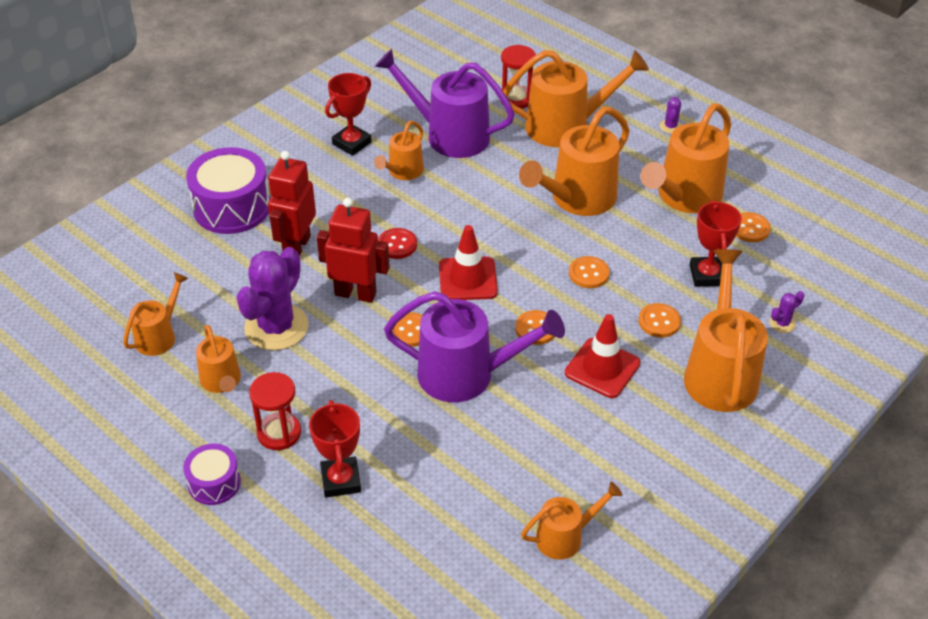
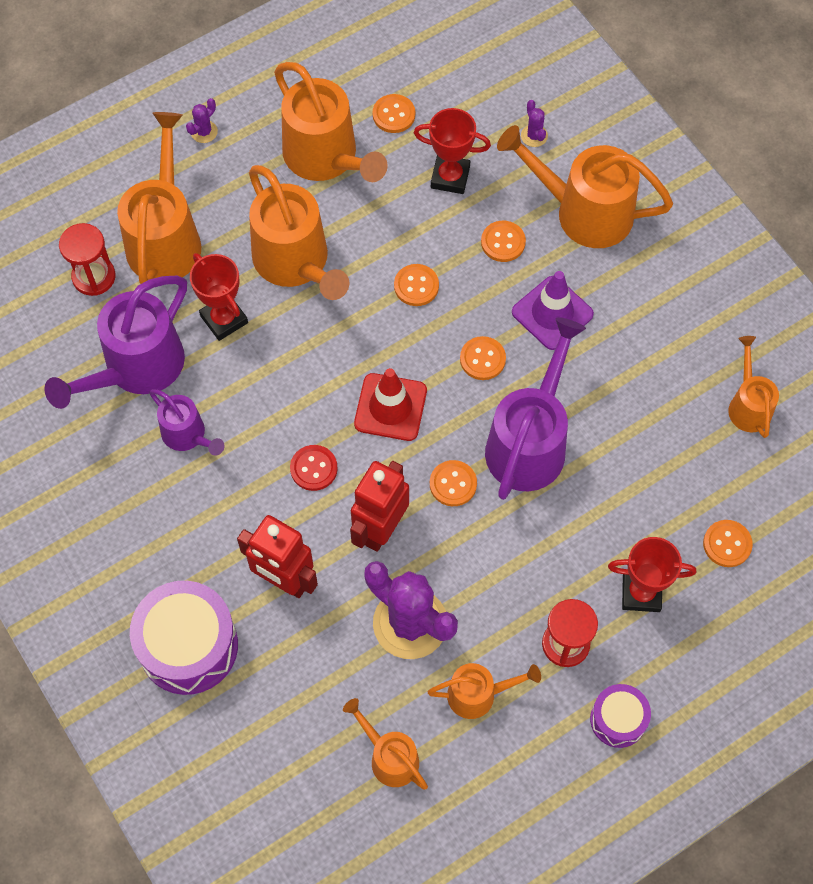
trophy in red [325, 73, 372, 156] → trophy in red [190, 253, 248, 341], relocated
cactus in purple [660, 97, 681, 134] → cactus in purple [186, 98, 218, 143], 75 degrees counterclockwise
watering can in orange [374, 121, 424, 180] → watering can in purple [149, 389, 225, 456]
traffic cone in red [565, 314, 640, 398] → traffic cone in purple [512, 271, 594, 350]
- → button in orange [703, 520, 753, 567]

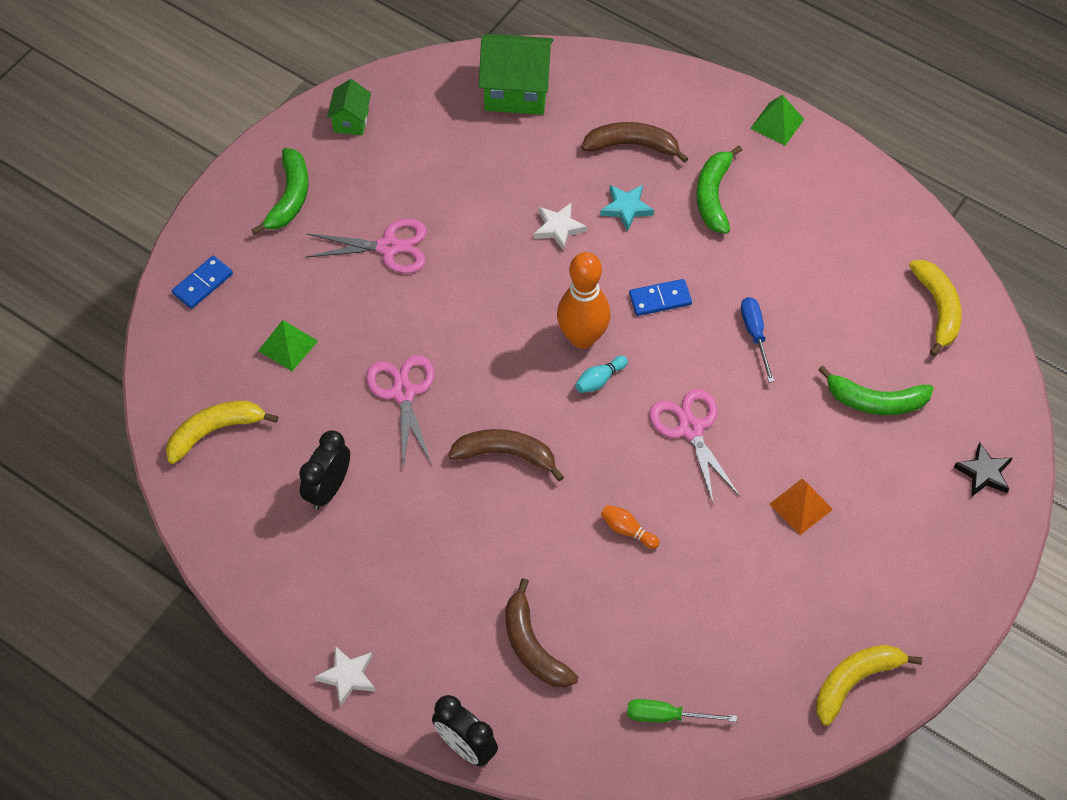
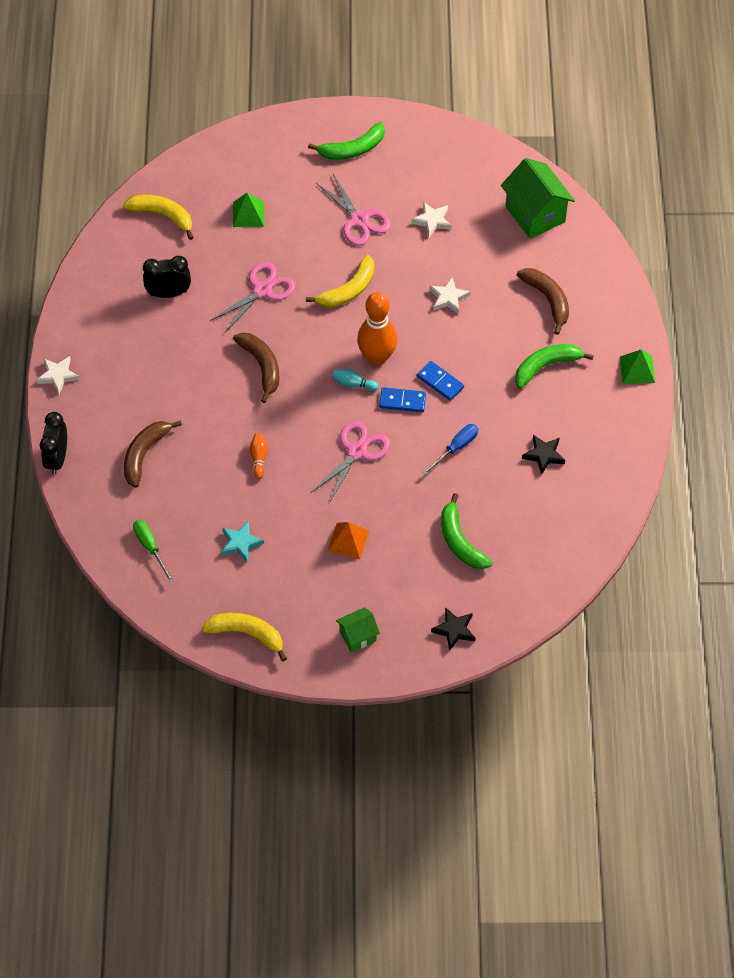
house in green [327, 79, 371, 135] → house in green [336, 607, 380, 652], relocated
star in turquoise [600, 185, 654, 231] → star in turquoise [221, 521, 264, 562], relocated
domino in blue [172, 256, 233, 309] → domino in blue [379, 387, 426, 412], relocated
banana in yellow [909, 260, 962, 356] → banana in yellow [306, 255, 375, 308], relocated
- → star in white [411, 202, 452, 238]
- → star in black [522, 435, 565, 474]

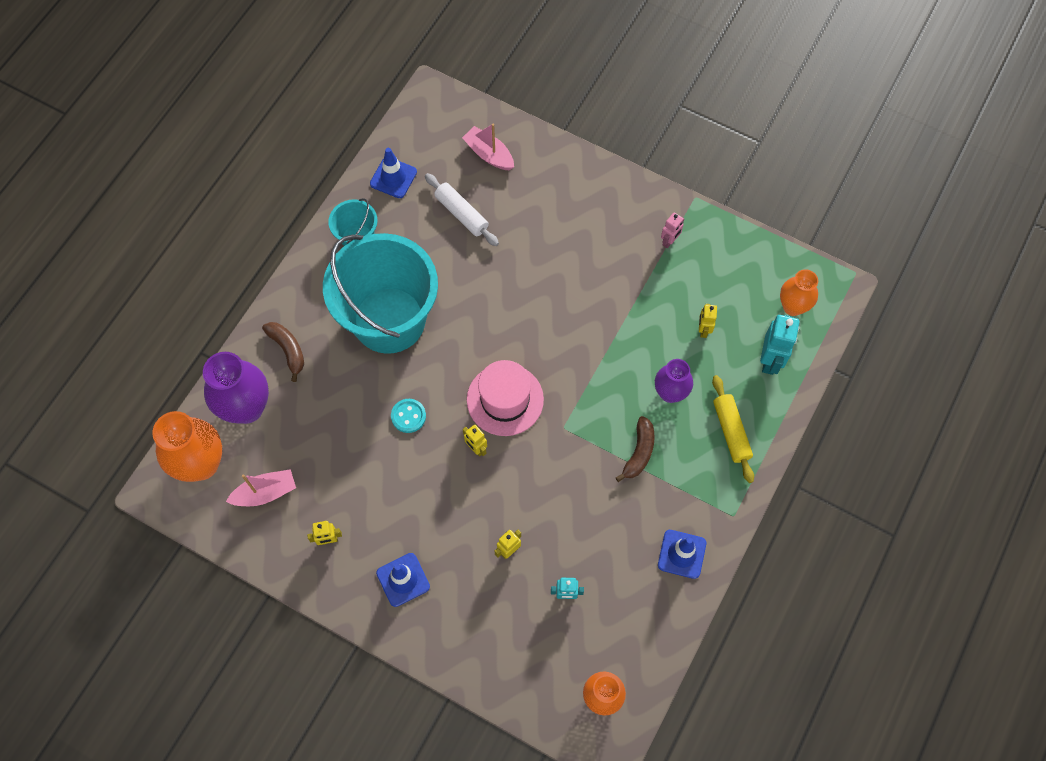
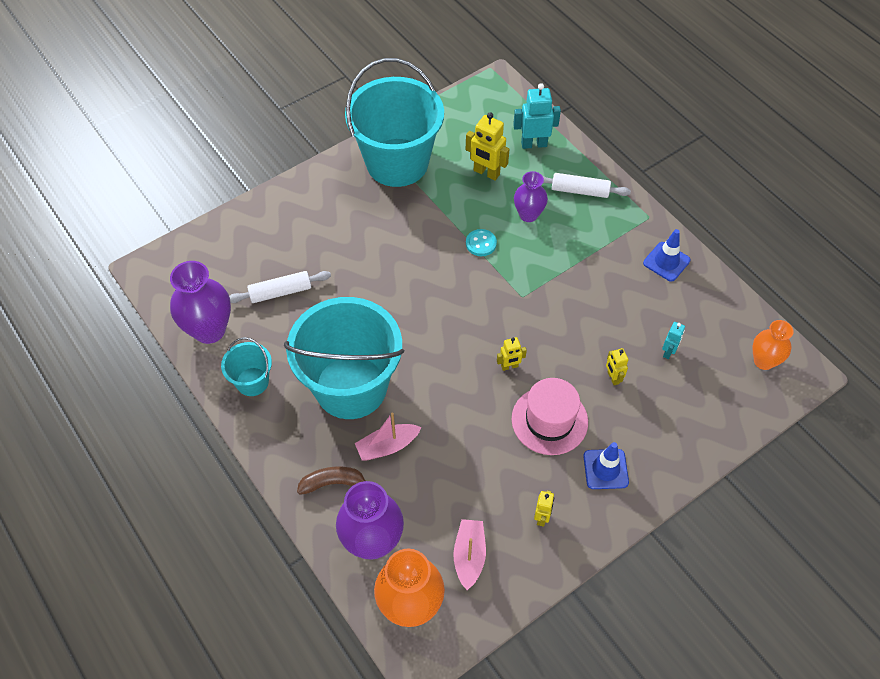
boat in pink [462, 124, 514, 170] → boat in pink [355, 412, 422, 461], relocated
traffic cone in blue [370, 148, 417, 198] → vase in purple [170, 261, 231, 344]
robot in pink [661, 212, 684, 248] → bucket in turquoise [345, 58, 444, 187]
vase in orange [780, 269, 818, 316] → -
robot in yellow [699, 304, 717, 338] → robot in yellow [466, 112, 509, 181], x1.75
robot in turquoise [760, 315, 800, 375] → robot in turquoise [513, 83, 561, 149], 45 degrees counterclockwise
hat in pink [467, 360, 544, 436] → hat in pink [512, 378, 588, 455], relocated
rolling pin in yellow [712, 375, 754, 483] → rolling pin in white [543, 173, 631, 198]
button in turquoise [391, 399, 426, 433] → button in turquoise [466, 229, 497, 256], relocated
banana in brown [616, 416, 655, 482] → -

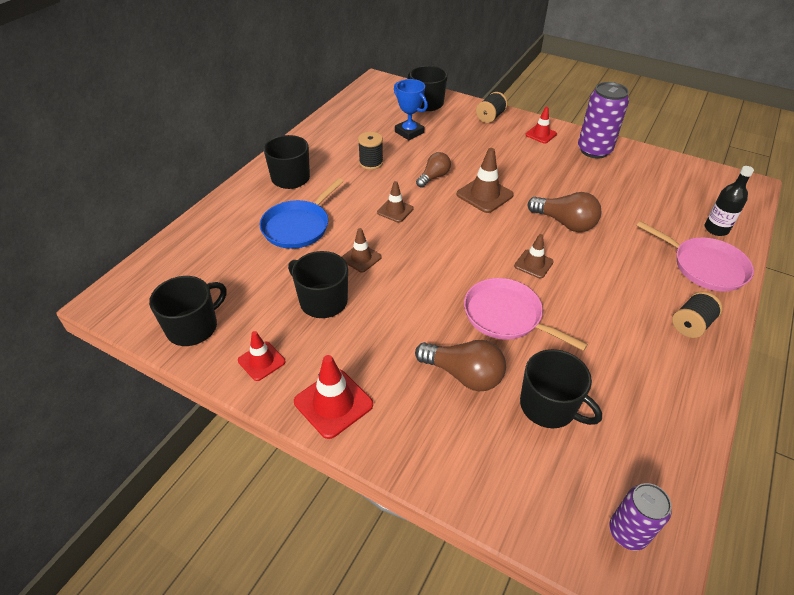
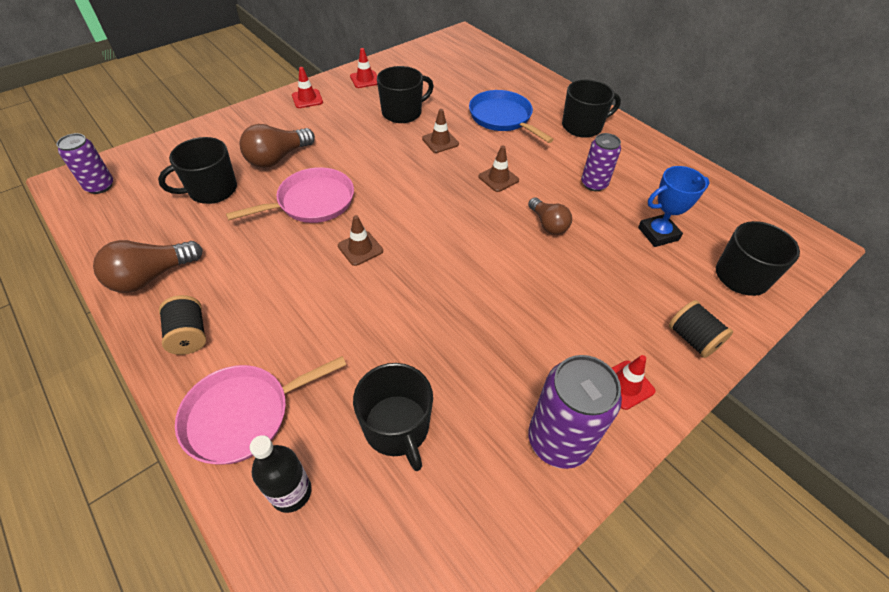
spool in black [358, 132, 383, 170] → can in purple [581, 133, 621, 191]
traffic cone in brown [457, 148, 514, 213] → -
light bulb in brown [528, 192, 602, 232] → light bulb in brown [93, 240, 203, 293], relocated
mug in black [149, 276, 226, 346] → mug in black [353, 363, 433, 471], relocated
traffic cone in red [294, 355, 373, 439] → traffic cone in red [292, 67, 323, 108], x0.63

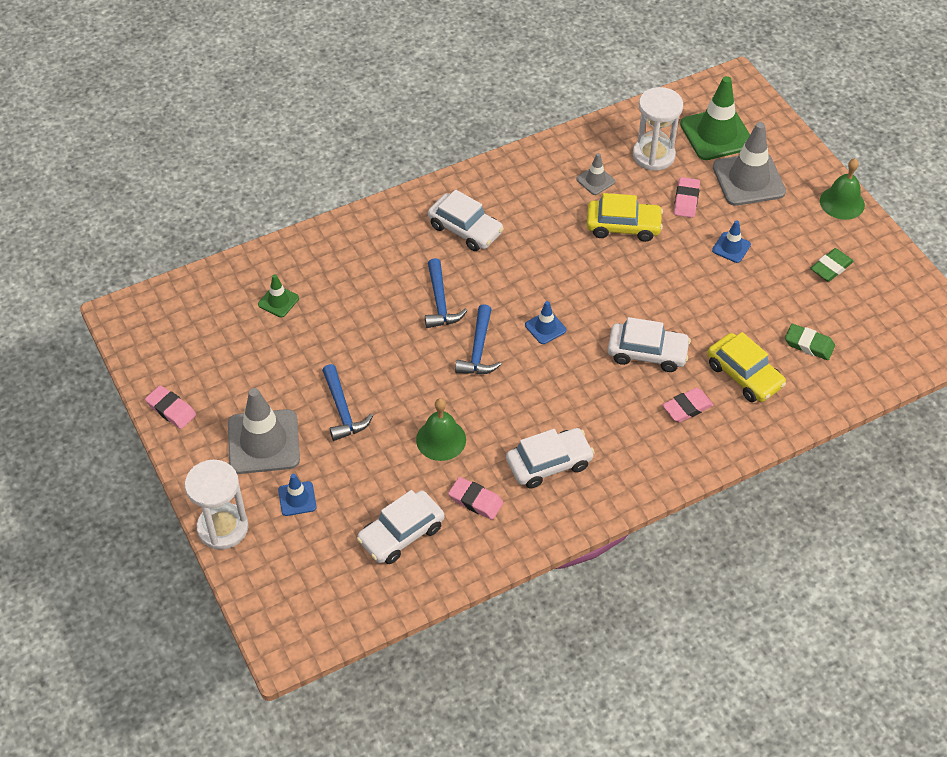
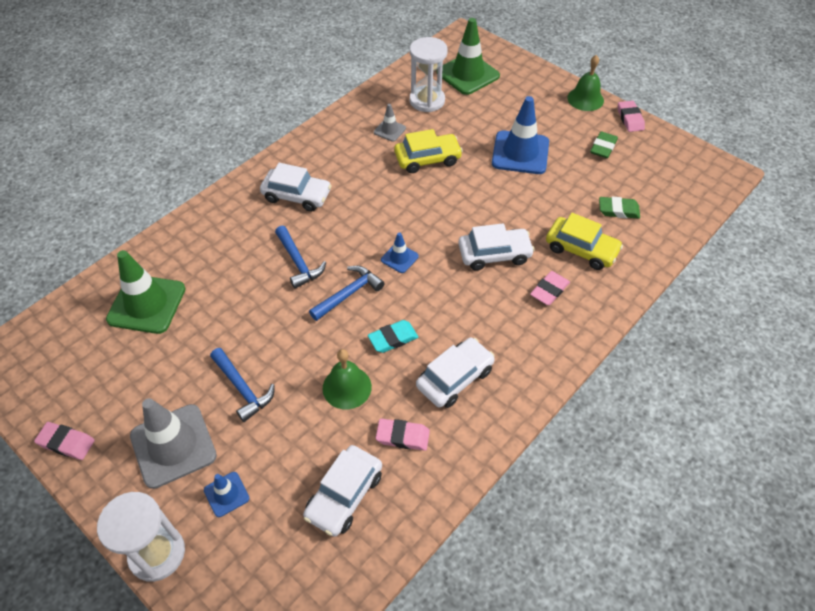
traffic cone in grey [713, 122, 786, 206] → -
eraser in pink [674, 177, 700, 218] → eraser in pink [618, 101, 645, 132], relocated
traffic cone in blue [712, 220, 751, 263] → traffic cone in blue [492, 96, 549, 174], x2.04
traffic cone in green [258, 274, 299, 317] → traffic cone in green [106, 250, 186, 334], x2.04
hammer in blue [455, 304, 501, 374] → hammer in blue [309, 266, 385, 321], 120 degrees counterclockwise
- → eraser in turquoise [368, 320, 418, 353]

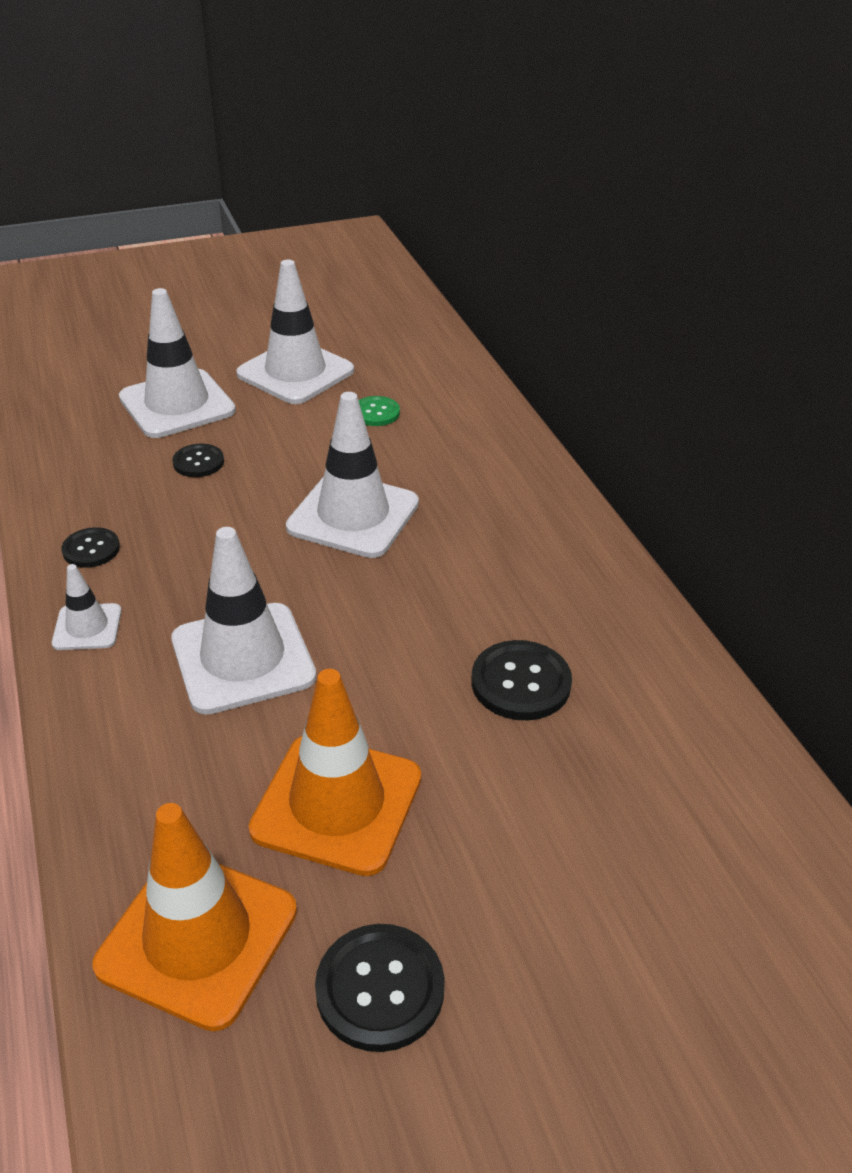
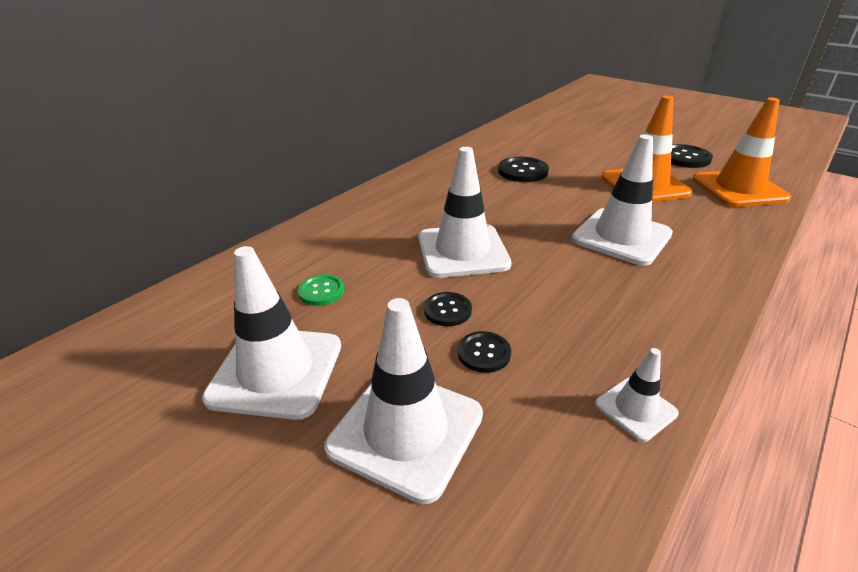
button in black [61, 527, 120, 568] → button in black [424, 292, 472, 326], relocated
traffic cone in white [52, 564, 122, 650] → traffic cone in white [595, 348, 679, 442], relocated

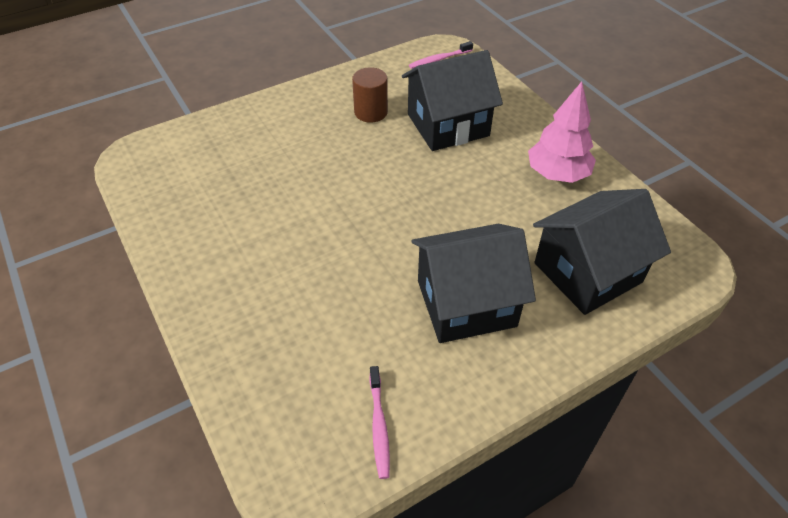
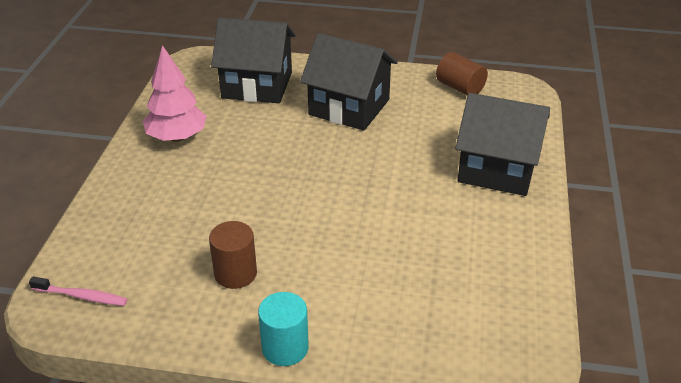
house in black [402, 50, 503, 151] → house in black [455, 93, 550, 196], relocated
toothbrush in pink [370, 366, 390, 479] → cylinder in brown [436, 52, 488, 95]
- → cylinder in turquoise [258, 292, 309, 366]

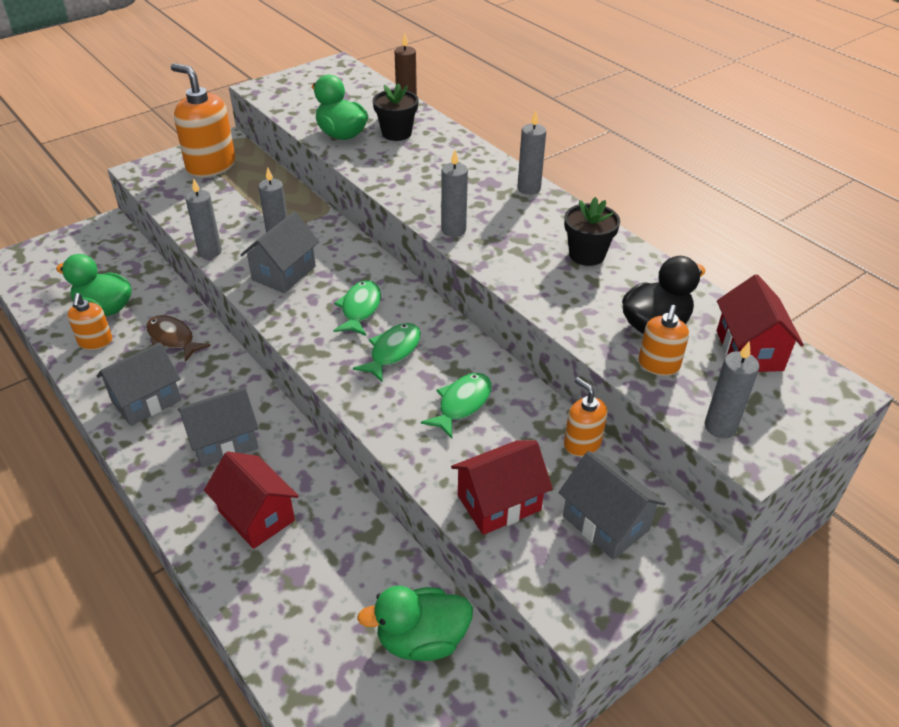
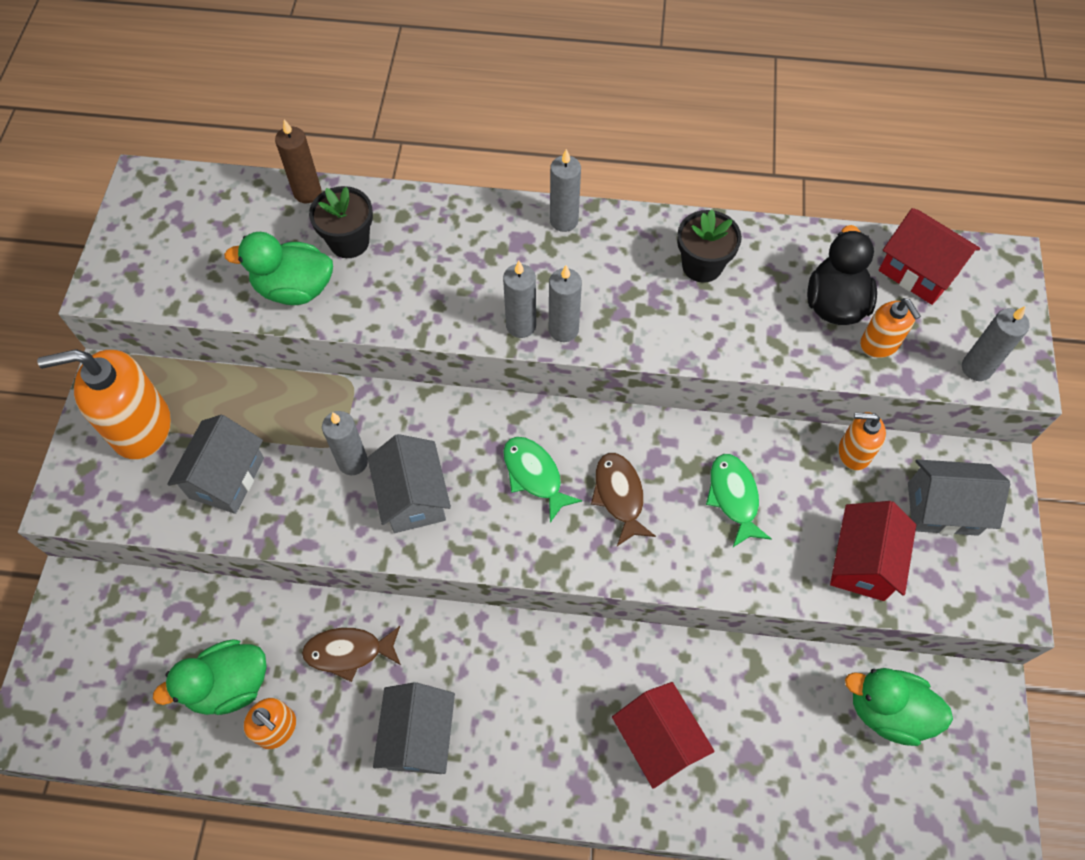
candle in grey [185, 179, 222, 258] → candle in grey [503, 261, 536, 338], relocated
fish in green [353, 323, 421, 382] → fish in brown [591, 453, 656, 546]
house in grey [178, 387, 259, 468] → house in grey [167, 415, 264, 514], relocated
house in red [204, 451, 299, 549] → house in red [612, 682, 715, 789], 60 degrees clockwise
duck in green [357, 586, 473, 661] → duck in green [845, 668, 953, 746], 75 degrees clockwise

